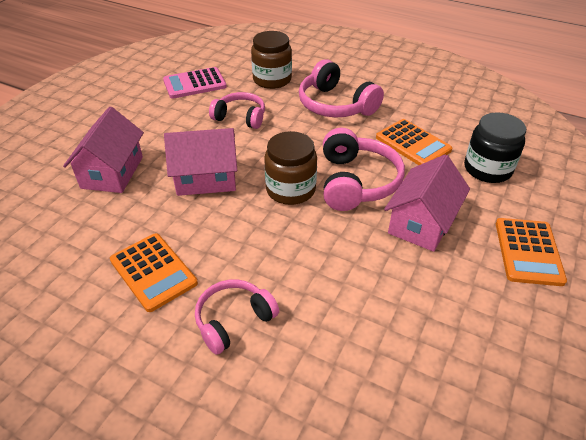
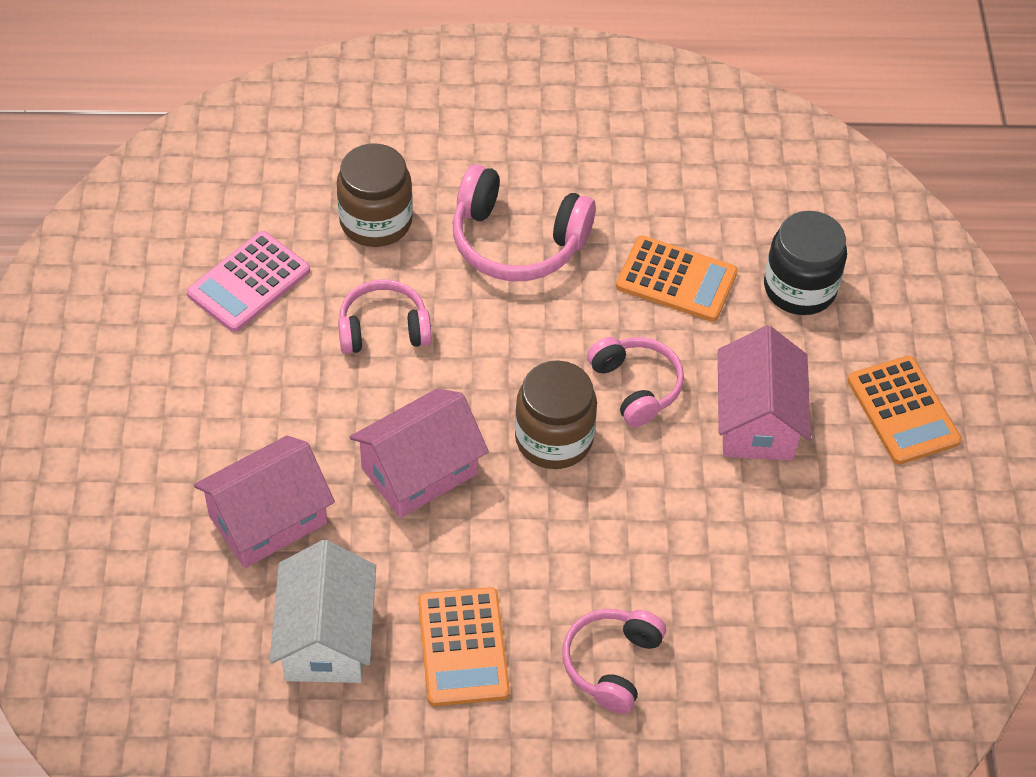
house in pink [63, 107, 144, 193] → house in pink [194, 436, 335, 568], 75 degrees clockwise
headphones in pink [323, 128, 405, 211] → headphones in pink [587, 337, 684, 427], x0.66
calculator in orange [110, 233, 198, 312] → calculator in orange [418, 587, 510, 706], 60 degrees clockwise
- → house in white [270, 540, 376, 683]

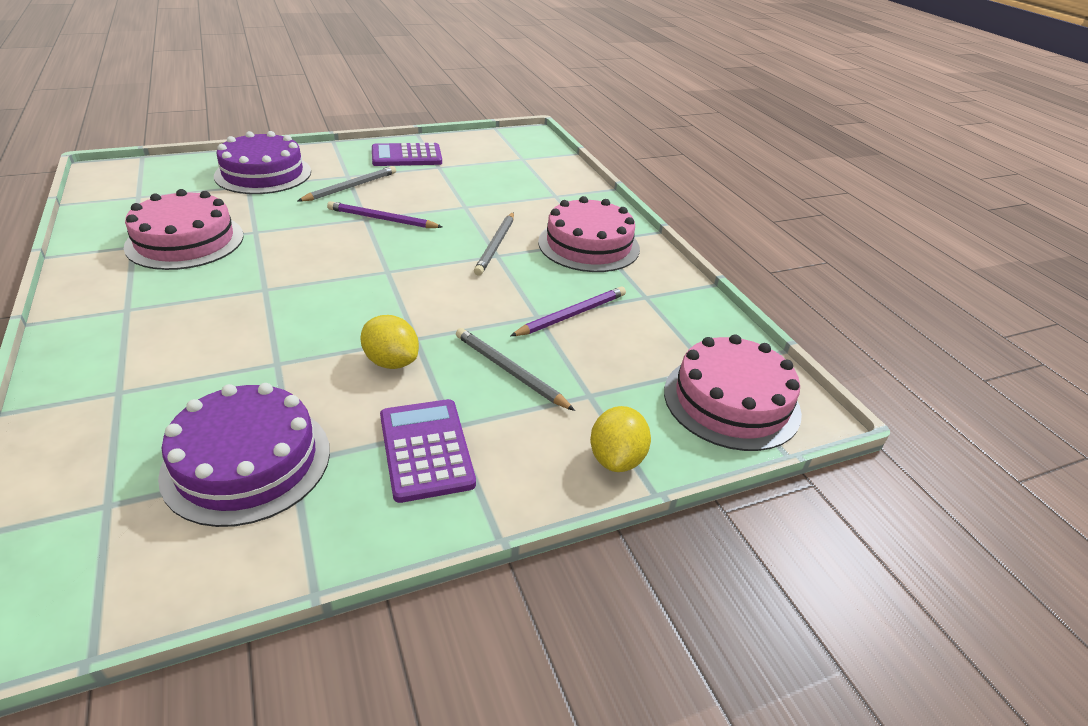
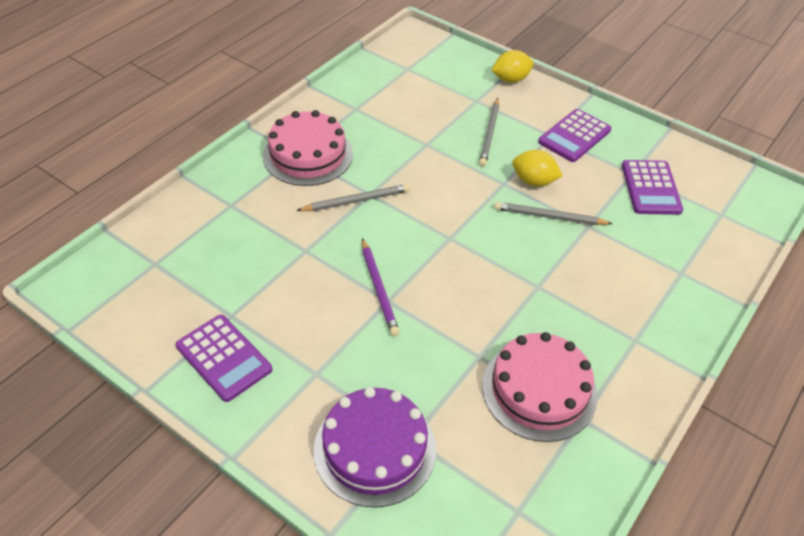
pencil in grey [298, 166, 396, 202] → pencil in grey [494, 202, 613, 225], relocated
pencil in purple [510, 286, 626, 336] → -
lemon in yellow [360, 315, 419, 369] → lemon in yellow [512, 150, 563, 186], 75 degrees counterclockwise
cake in pink [664, 334, 802, 451] → -
cake in purple [158, 383, 330, 527] → calculator in purple [622, 160, 683, 215]

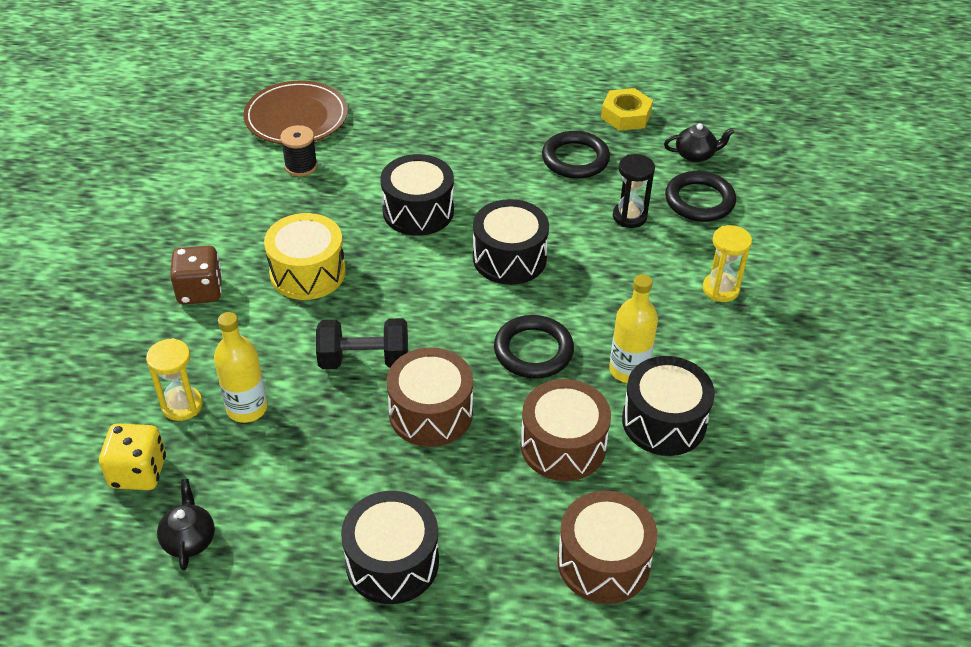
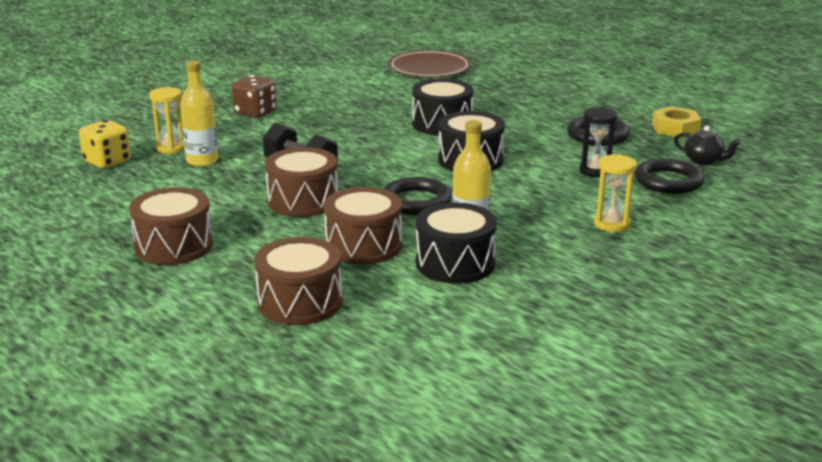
spool in black [280, 125, 317, 176] → -
drum in yellow [264, 213, 346, 300] → -
teapot in black [157, 479, 215, 571] → -
drum in black [341, 491, 439, 604] → drum in brown [129, 187, 213, 265]

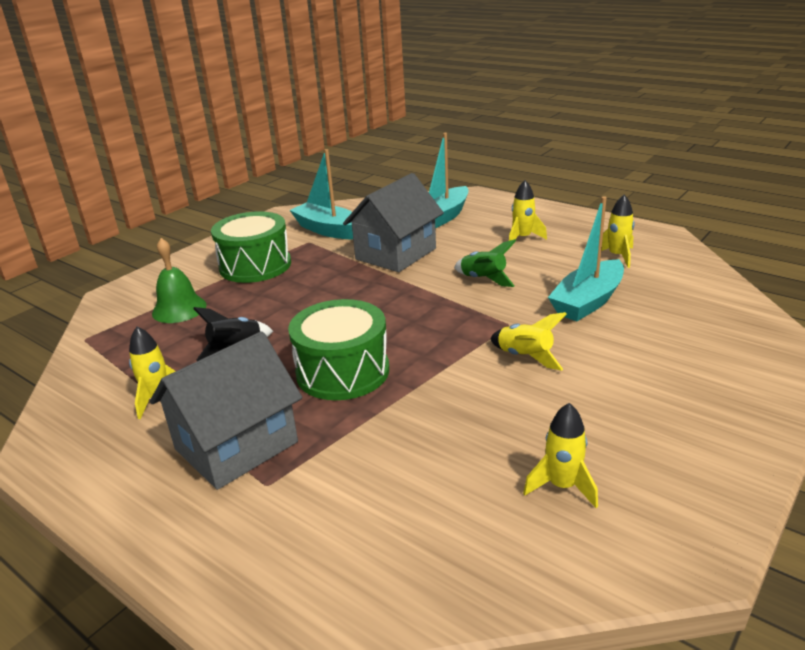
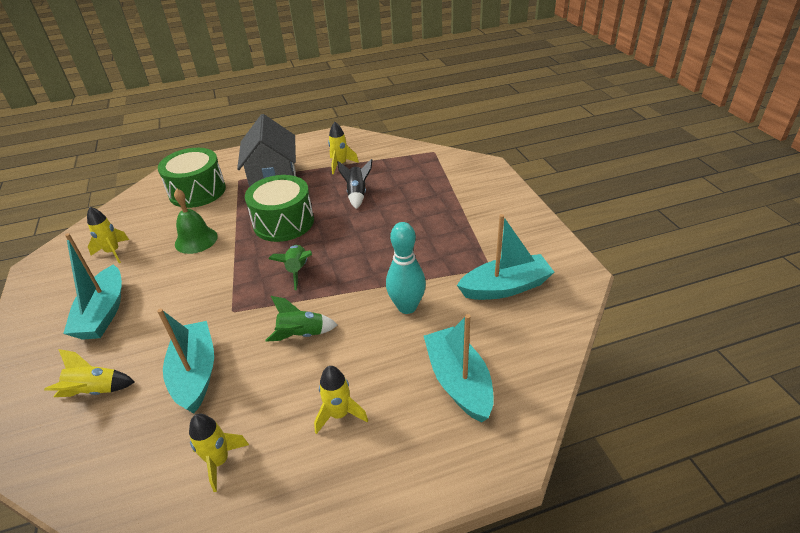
house in grey [343, 173, 444, 272] → bowling pin in turquoise [386, 222, 426, 314]
drum in green [211, 211, 291, 283] → drum in green [158, 148, 226, 208], relocated
bell in green [152, 238, 207, 323] → bell in green [174, 189, 218, 254], relocated
rocket in yellow [490, 312, 567, 371] → rocket in yellow [44, 349, 135, 397], relocated
- → boat in turquoise [63, 233, 122, 340]
- → rocket in green [269, 245, 312, 290]

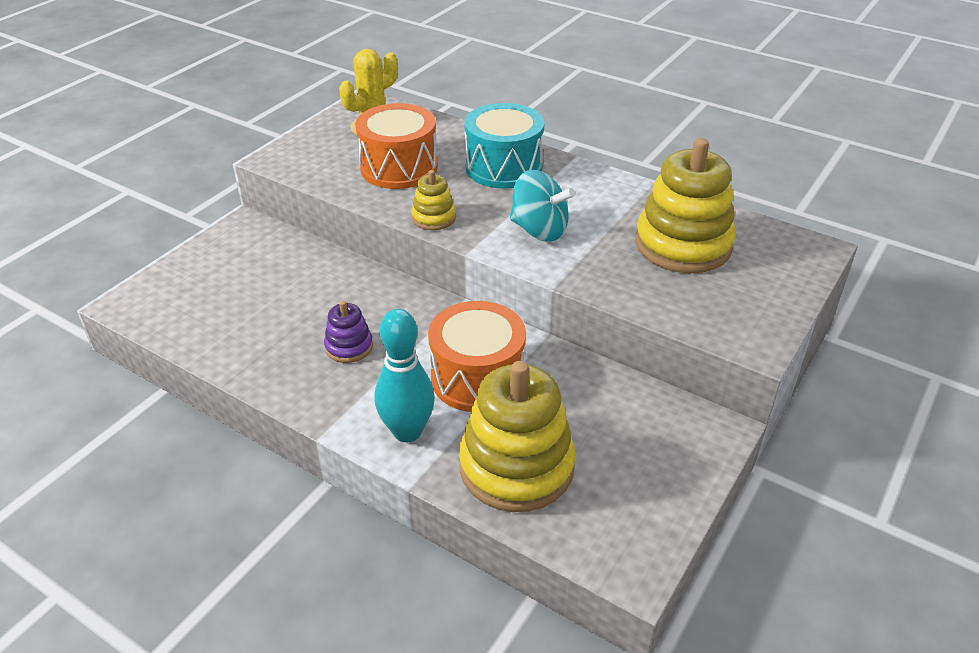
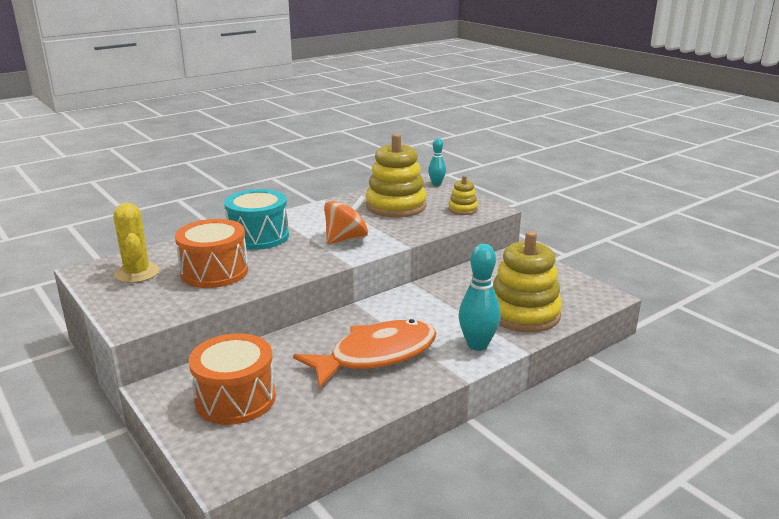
stacking toy in yellow [411, 170, 456, 230] → stacking toy in yellow [448, 175, 478, 215], relocated
spinning top in turquoise [510, 170, 575, 241] → spinning top in orange [324, 195, 368, 244]
stacking toy in purple [324, 300, 373, 363] → fish in orange [293, 319, 437, 389]
drum in orange [428, 301, 526, 412] → drum in orange [189, 333, 276, 425], relocated
- → bowling pin in turquoise [428, 138, 446, 186]

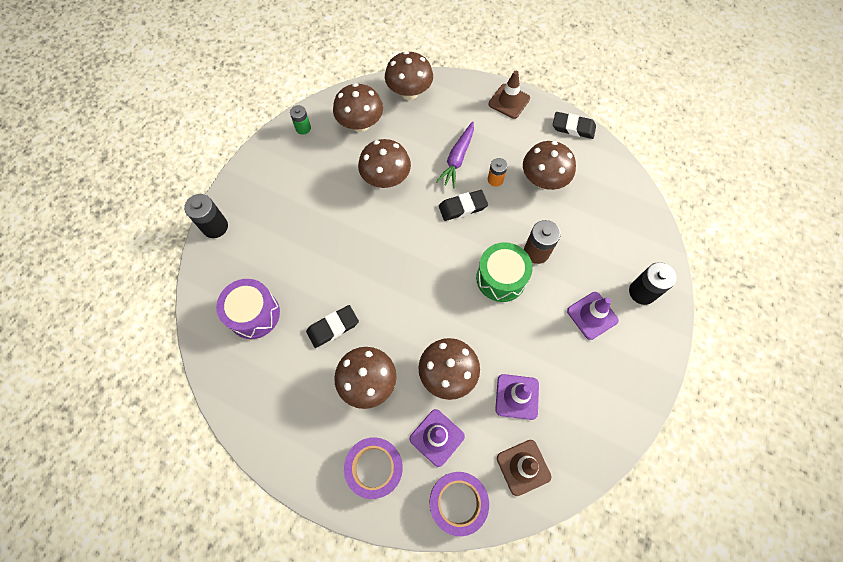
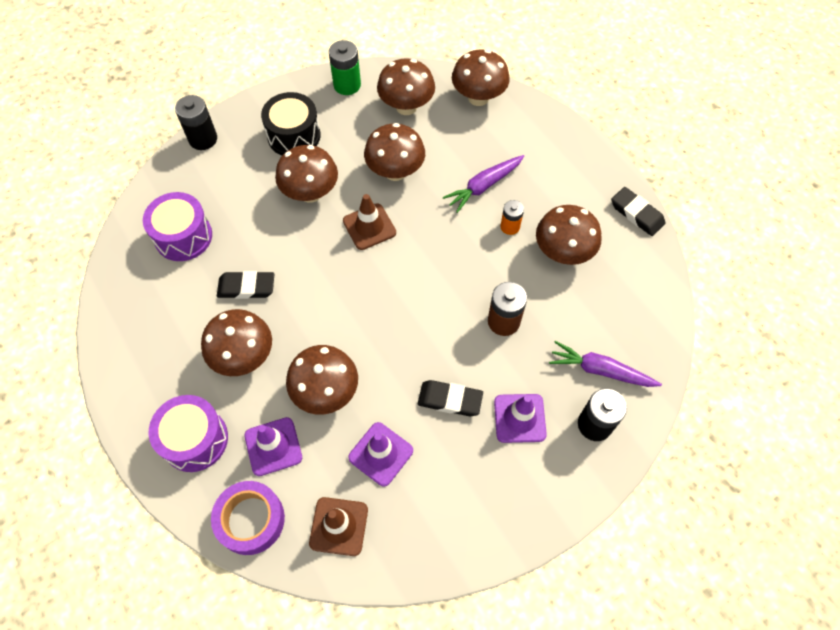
traffic cone in brown [489, 71, 530, 119] → traffic cone in brown [343, 194, 396, 250], relocated
battery in green [290, 105, 311, 135] → battery in green [329, 40, 361, 95], x1.55
eraser in black [439, 190, 488, 221] → eraser in black [418, 380, 483, 416], relocated
drum in green [476, 242, 533, 302] → -
tape in purple [344, 437, 403, 499] → drum in purple [148, 395, 228, 472]
- → drum in black [261, 92, 321, 155]
- → mushroom in brown [275, 145, 338, 203]
- → carrot in purple [549, 341, 662, 387]

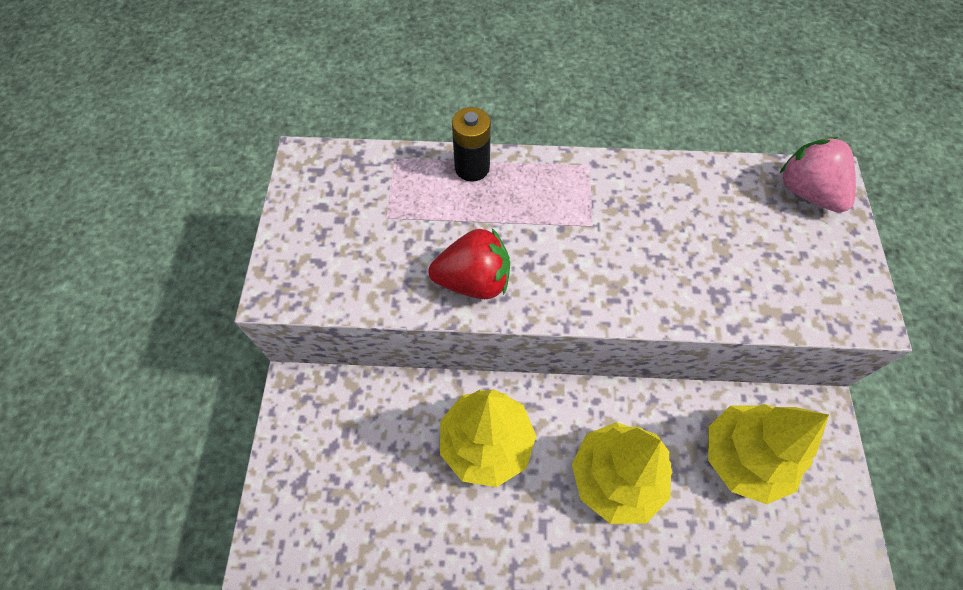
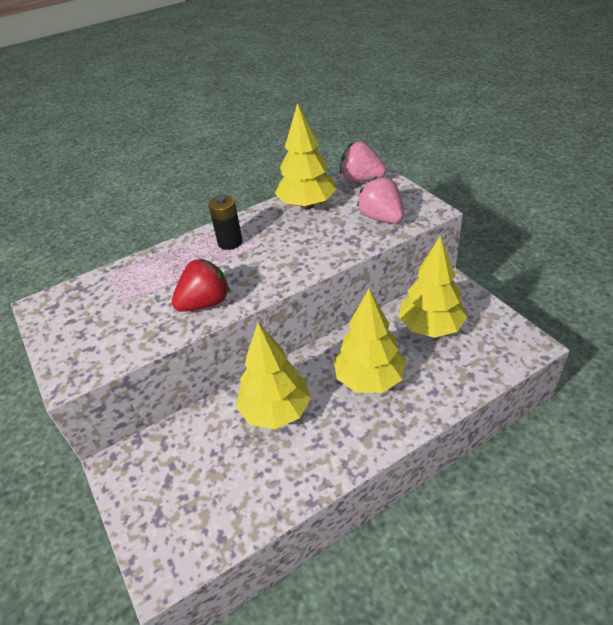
battery in black [452, 107, 491, 182] → battery in black [208, 195, 243, 250], relocated
- → tree in yellow [275, 103, 337, 209]
- → strawberry in pink [357, 177, 404, 223]

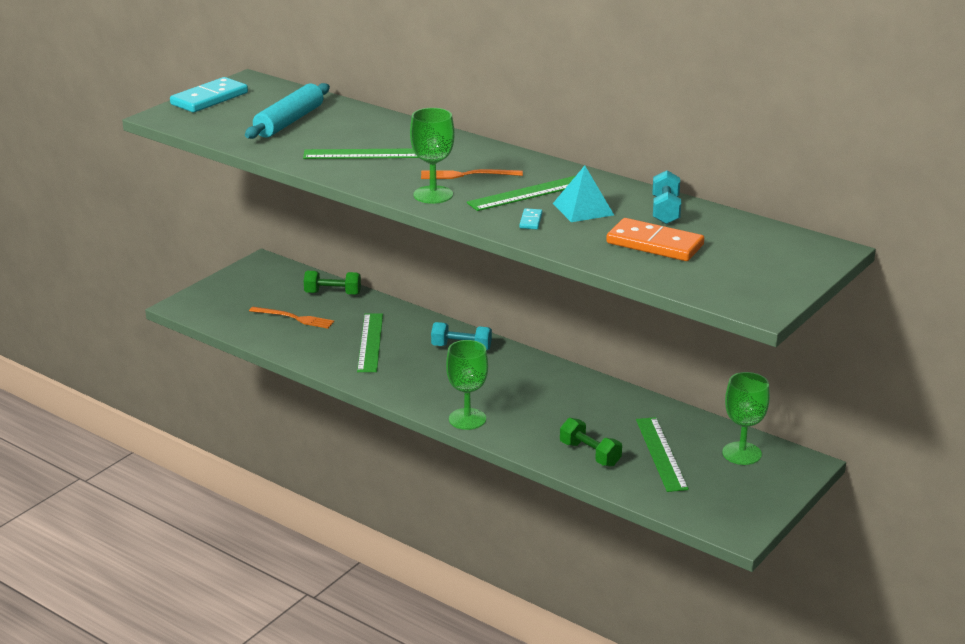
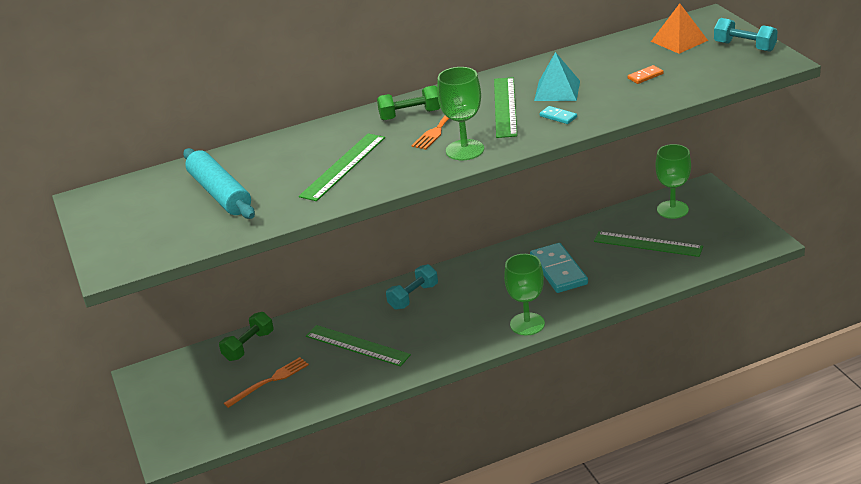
domino in turquoise [170, 77, 248, 112] → domino in turquoise [530, 243, 588, 293], relocated
dumbbell in turquoise [653, 170, 681, 224] → dumbbell in turquoise [714, 18, 778, 52], relocated
domino in orange [606, 218, 704, 261] → domino in orange [628, 65, 664, 84], x0.44
dumbbell in green [560, 418, 622, 467] → dumbbell in green [377, 85, 440, 120], relocated
- → pyramid in orange [651, 3, 708, 54]

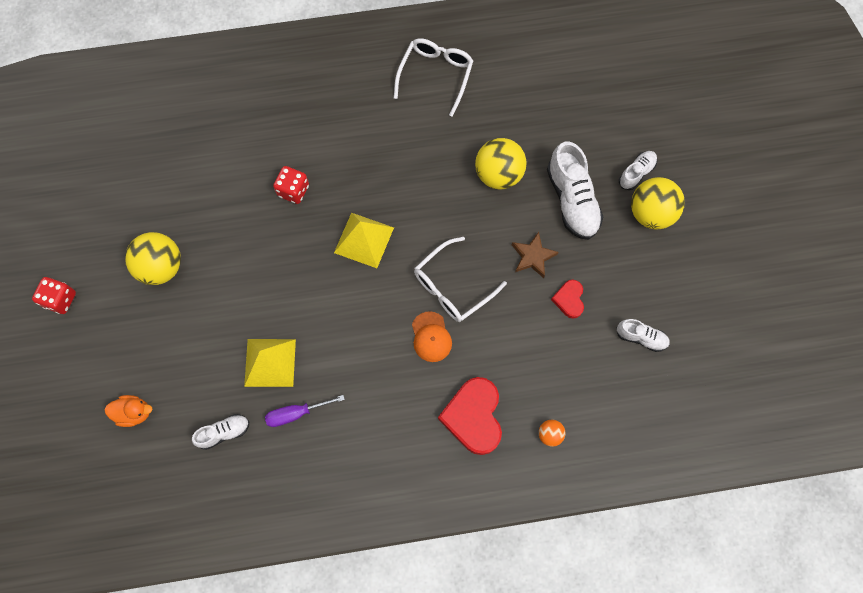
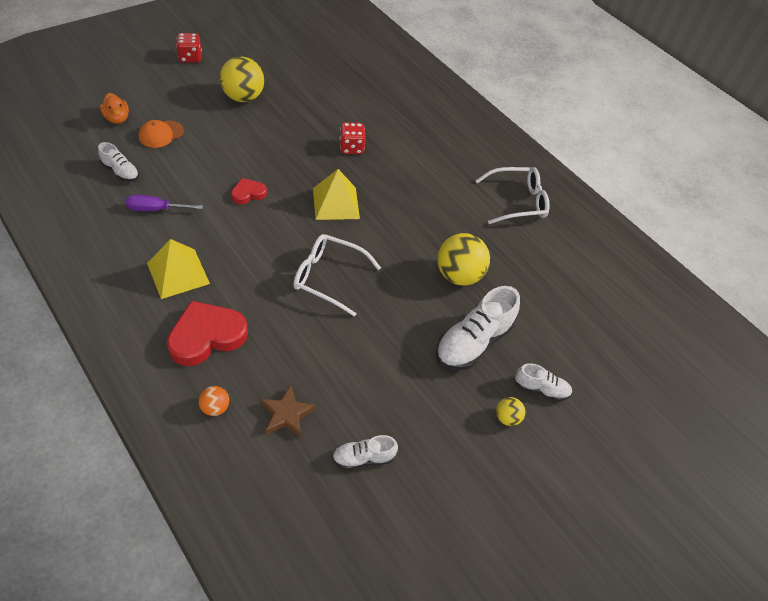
ball in yellow [631, 177, 685, 229] → ball in yellow [496, 397, 525, 426], x0.48
star in brown [512, 232, 559, 278] → star in brown [260, 385, 316, 438], relocated
heart in red [551, 280, 584, 318] → heart in red [231, 178, 267, 205], relocated
cap in orange [412, 311, 452, 362] → cap in orange [139, 120, 184, 148], relocated
shoe in white [616, 319, 670, 352] → shoe in white [332, 435, 398, 470], 90 degrees clockwise
pyramid in yellow [244, 339, 296, 387] → pyramid in yellow [147, 239, 210, 299], relocated
screwdriver in purple [265, 395, 345, 427] → screwdriver in purple [126, 195, 203, 211], 45 degrees counterclockwise

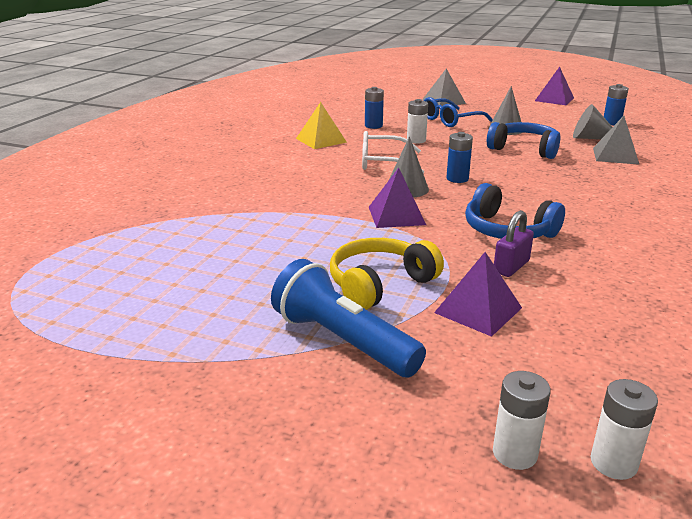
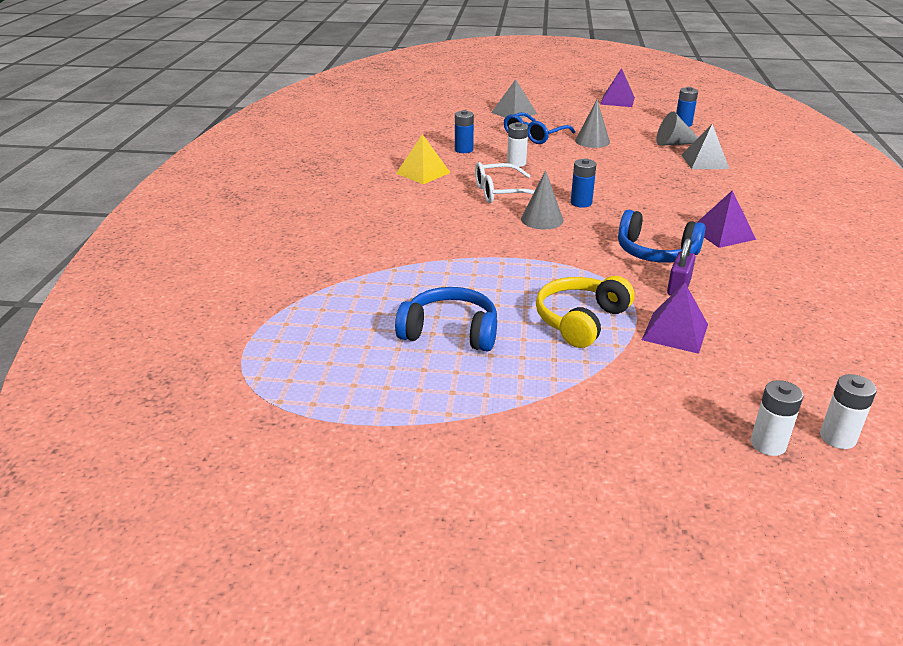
headphones in blue [487, 122, 560, 159] → headphones in blue [395, 287, 497, 352], relocated
pyramid in purple [369, 168, 426, 228] → pyramid in purple [697, 190, 756, 248], relocated
flashlight in blue [271, 259, 426, 377] → -

